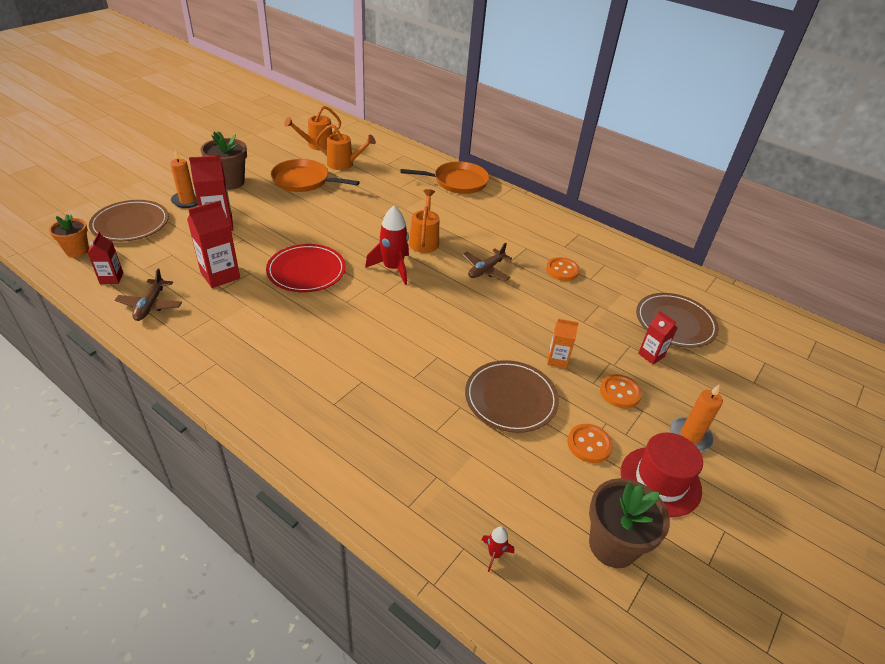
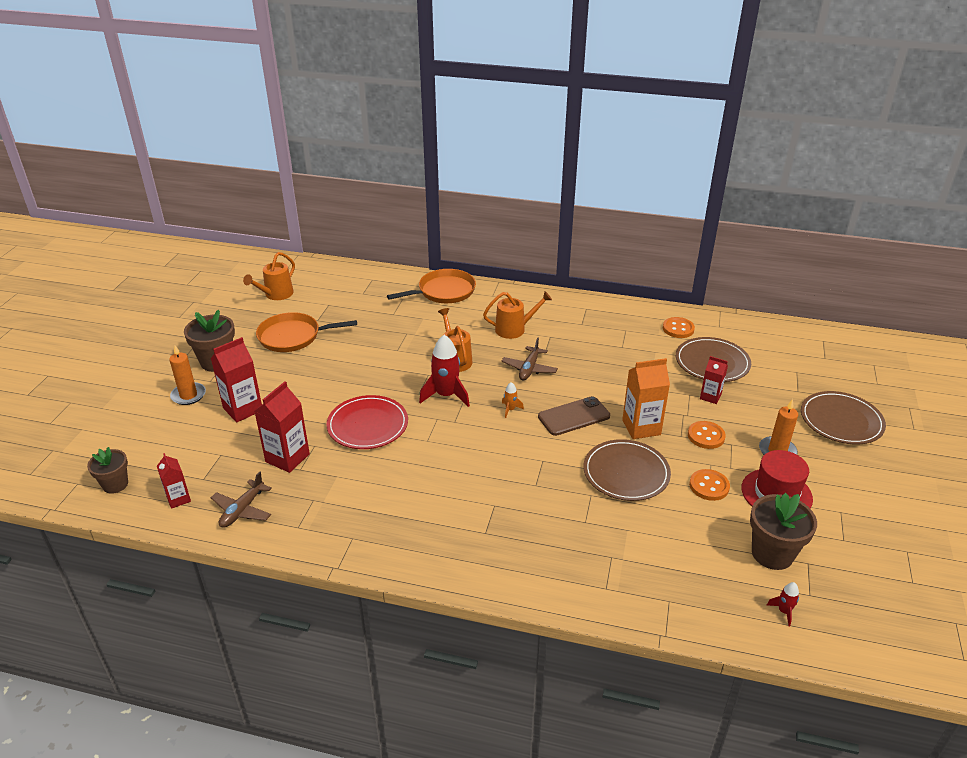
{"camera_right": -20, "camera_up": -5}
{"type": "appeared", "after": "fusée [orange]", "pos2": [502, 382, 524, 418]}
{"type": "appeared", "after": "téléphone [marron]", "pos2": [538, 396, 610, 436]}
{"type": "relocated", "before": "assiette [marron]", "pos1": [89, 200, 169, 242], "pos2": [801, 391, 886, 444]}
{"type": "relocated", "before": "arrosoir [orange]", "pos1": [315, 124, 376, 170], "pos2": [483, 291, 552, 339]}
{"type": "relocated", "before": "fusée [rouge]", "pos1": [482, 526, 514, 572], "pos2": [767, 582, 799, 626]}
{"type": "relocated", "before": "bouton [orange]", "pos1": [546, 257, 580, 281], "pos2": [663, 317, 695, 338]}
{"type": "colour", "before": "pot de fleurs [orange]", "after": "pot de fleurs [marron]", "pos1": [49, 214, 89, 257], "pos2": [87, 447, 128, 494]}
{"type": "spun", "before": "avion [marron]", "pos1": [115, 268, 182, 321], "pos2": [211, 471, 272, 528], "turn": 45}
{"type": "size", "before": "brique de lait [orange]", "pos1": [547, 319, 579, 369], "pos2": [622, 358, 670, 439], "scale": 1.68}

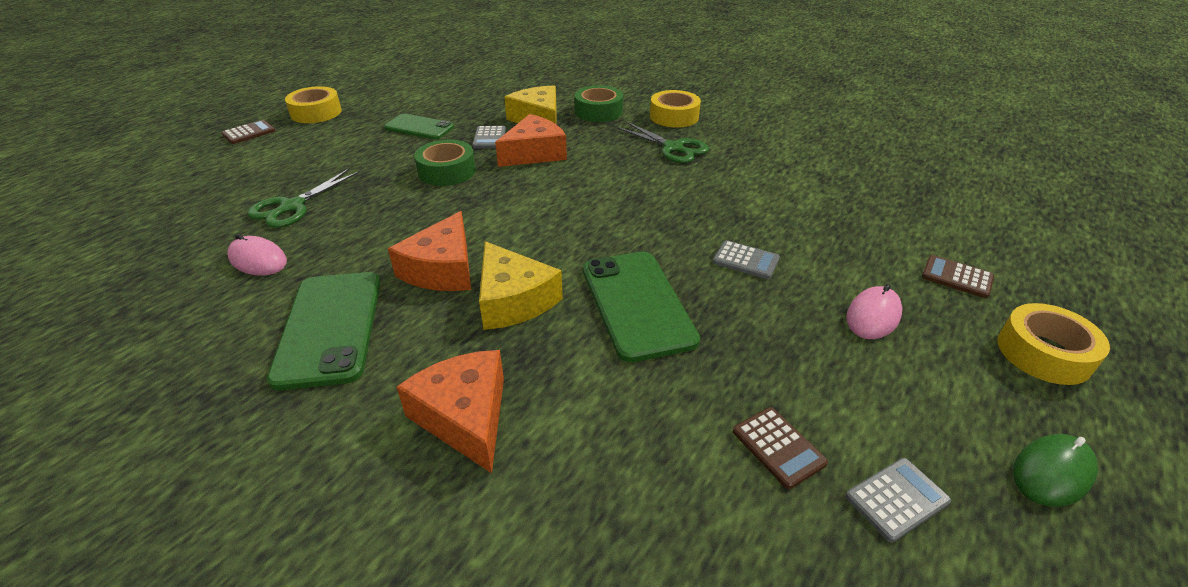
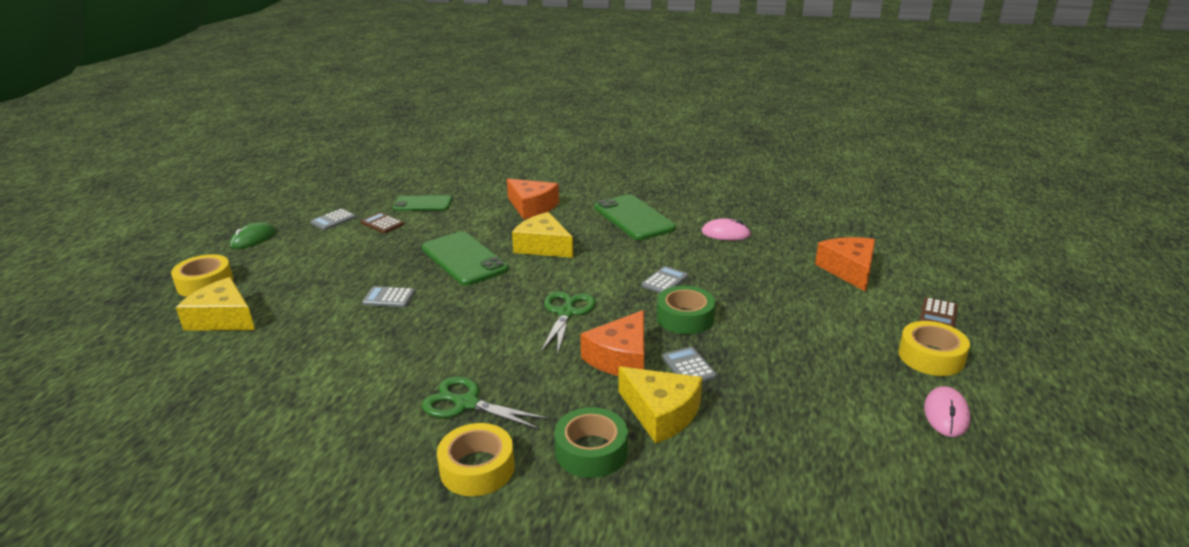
{"camera_right": 160, "camera_up": -10}
{"type": "appeared", "after": "calculatrice [gris]", "pos2": [641, 266, 688, 293]}
{"type": "relocated", "before": "ciseaux [vert]", "pos1": [247, 169, 360, 228], "pos2": [541, 291, 596, 356]}
{"type": "relocated", "before": "téléphone [vert]", "pos1": [384, 114, 454, 139], "pos2": [393, 196, 452, 211]}
{"type": "relocated", "before": "fromage [orange]", "pos1": [388, 211, 471, 291], "pos2": [815, 237, 875, 292]}
{"type": "relocated", "before": "souris [rose]", "pos1": [846, 284, 902, 339], "pos2": [924, 386, 970, 437]}
{"type": "exchanged", "before": "calculatrice [marron]", "after": "fromage [jaune]", "pos1": [922, 255, 994, 298], "pos2": [176, 277, 255, 331]}

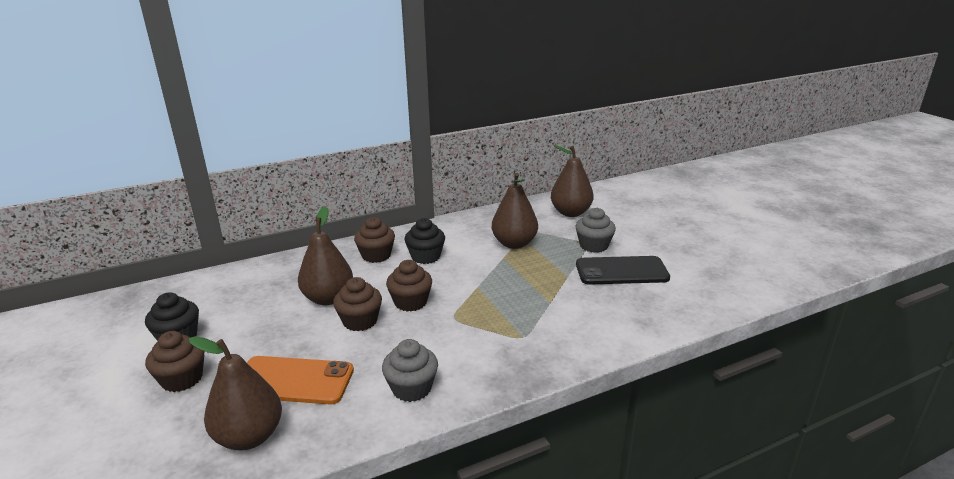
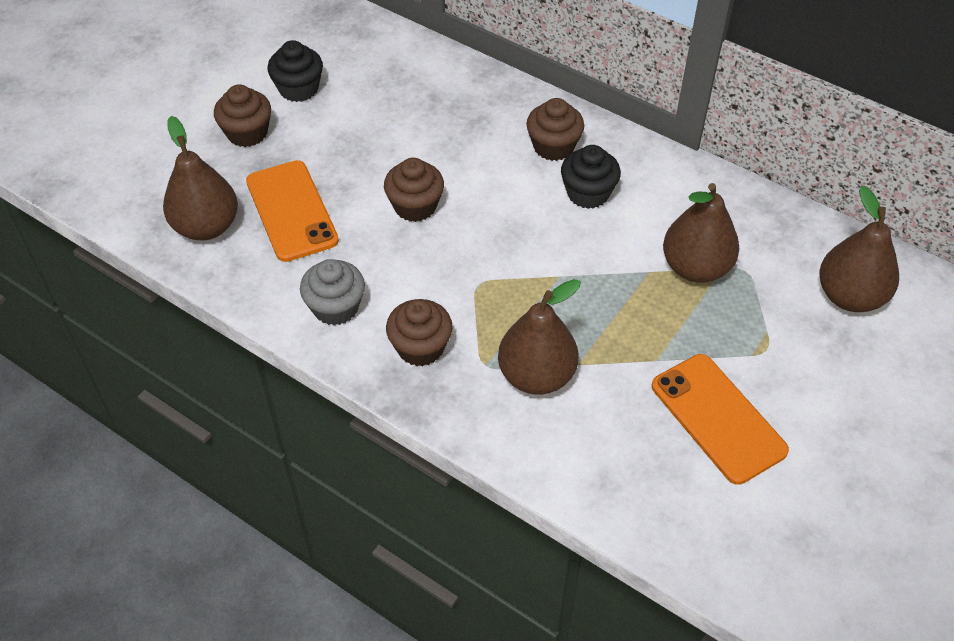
{"camera_right": 60, "camera_up": 25}
{"type": "missing", "before": "muffin [gris]", "pos1": [575, 208, 616, 253]}
{"type": "relocated", "before": "poire [marron]", "pos1": [298, 207, 353, 305], "pos2": [498, 279, 581, 395]}
{"type": "relocated", "before": "muffin [marron]", "pos1": [386, 260, 432, 312], "pos2": [386, 299, 453, 366]}
{"type": "colour", "before": "téléphone [noir]", "after": "téléphone [orange]", "pos1": [576, 256, 670, 285], "pos2": [652, 354, 789, 485]}

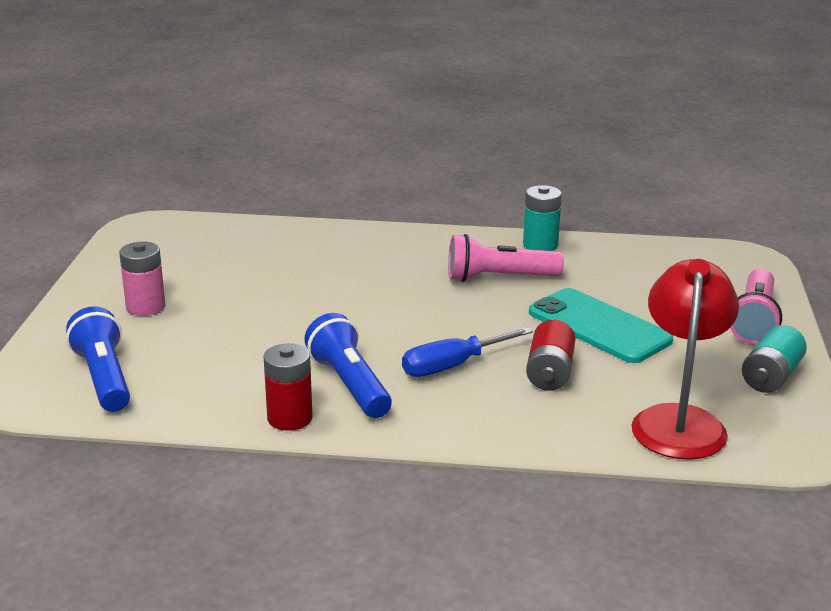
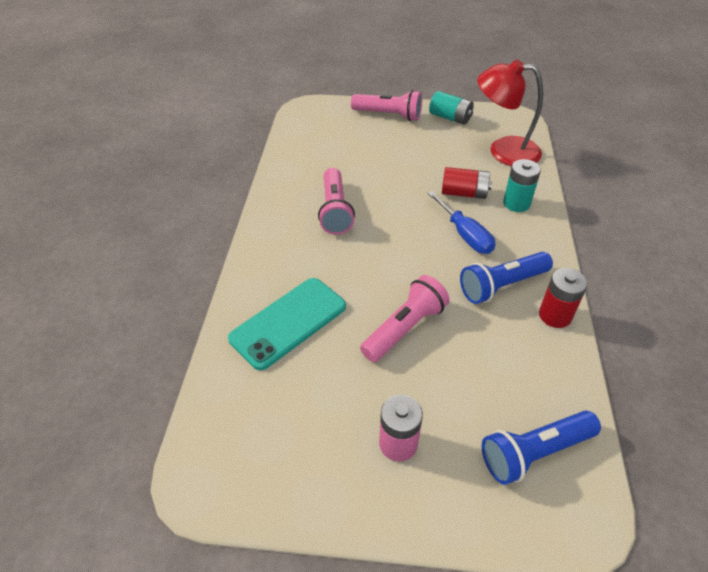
{"camera_right": -90, "camera_up": 20}
{"type": "appeared", "after": "lampe de poche [rose]", "pos2": [360, 275, 450, 362]}
{"type": "relocated", "before": "pile [turquoise]", "pos1": [523, 185, 562, 251], "pos2": [503, 159, 541, 212]}
{"type": "relocated", "before": "téléphone [turquoise]", "pos1": [529, 288, 673, 363], "pos2": [228, 278, 346, 370]}

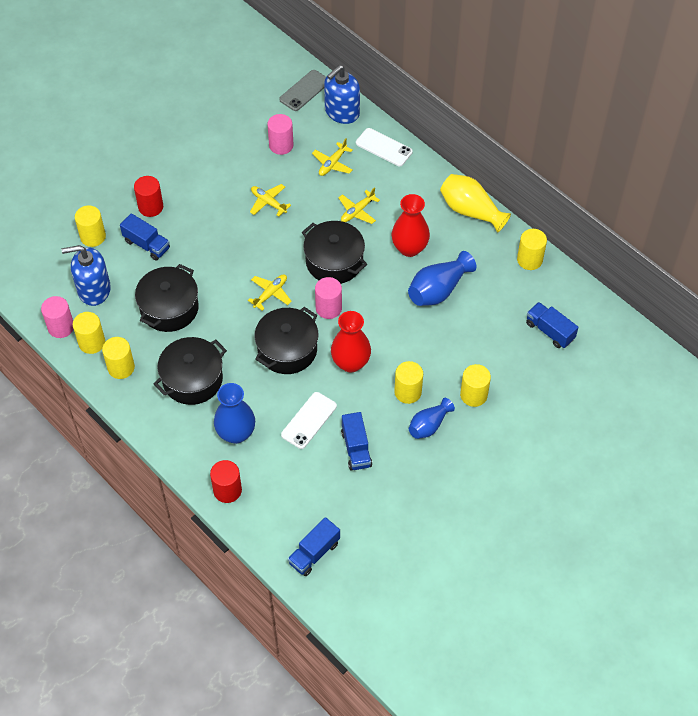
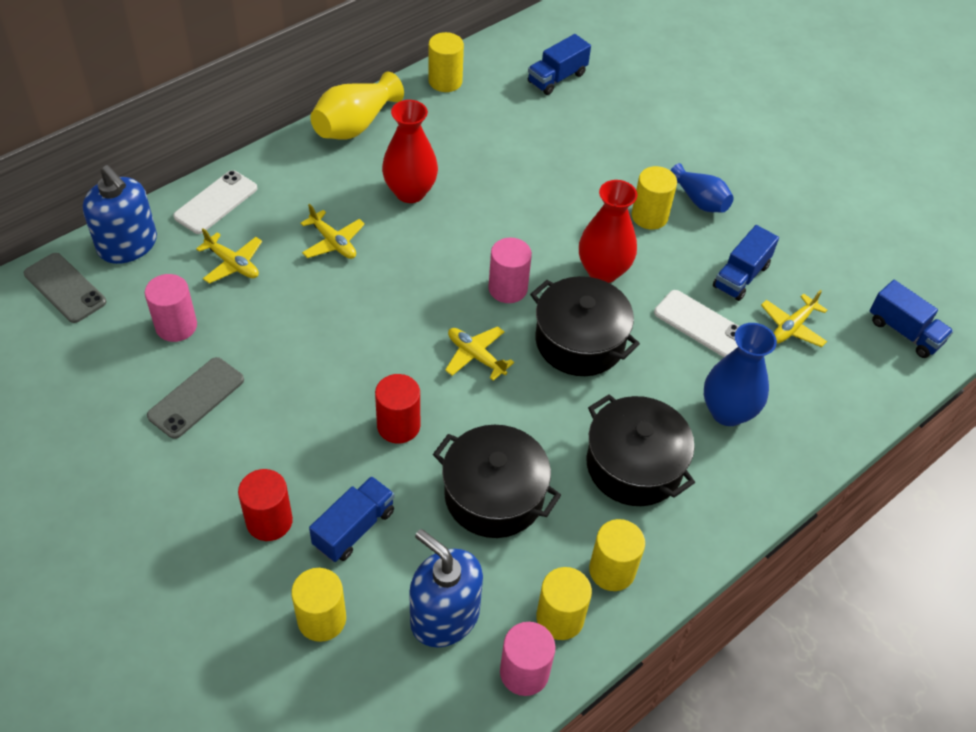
{"camera_right": -90, "camera_up": -5}
{"type": "missing", "before": "marmite [noir]", "pos1": [302, 221, 367, 284]}
{"type": "missing", "before": "vase [bleu]", "pos1": [408, 251, 476, 306]}
{"type": "missing", "before": "cylindre [jaune]", "pos1": [460, 364, 491, 407]}
{"type": "appeared", "after": "téléphone [gris]", "pos2": [147, 357, 244, 439]}
{"type": "relocated", "before": "cylindre [rouge]", "pos1": [210, 460, 242, 503], "pos2": [375, 374, 420, 444]}
{"type": "relocated", "before": "avion [jaune]", "pos1": [250, 184, 291, 217], "pos2": [761, 290, 827, 347]}
{"type": "spun", "before": "distributeur de savon [bleu]", "pos1": [62, 245, 111, 306], "pos2": [409, 529, 483, 648], "turn": 135}
{"type": "spun", "before": "camion [bleu]", "pos1": [341, 412, 372, 470], "pos2": [713, 225, 779, 301], "turn": 135}

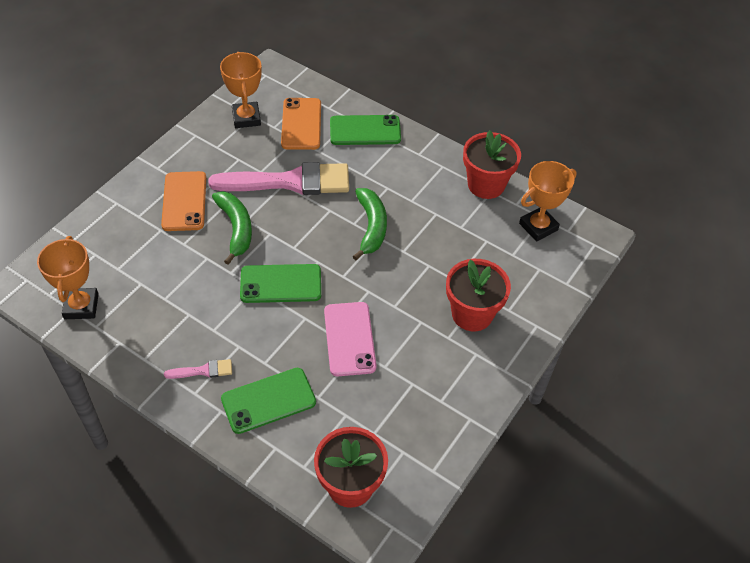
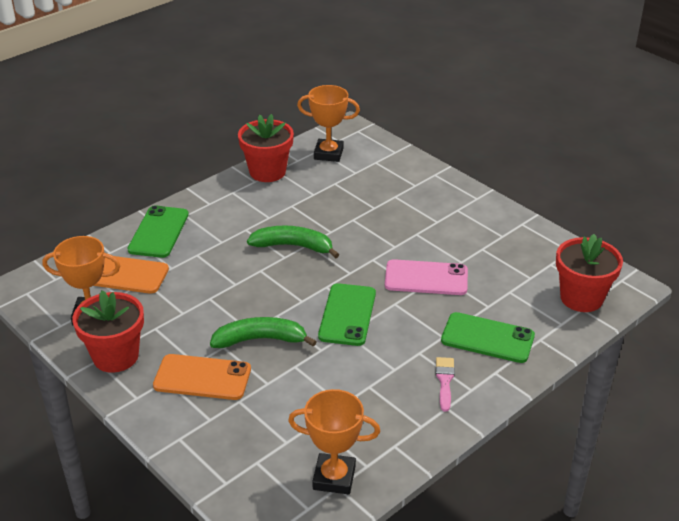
{"camera_right": -75, "camera_up": -15}
{"type": "missing", "before": "pinceau [rose]", "pos1": [208, 162, 349, 195]}
{"type": "relocated", "before": "pot de fleurs [rouge]", "pos1": [446, 259, 511, 331], "pos2": [73, 291, 144, 373]}
{"type": "spun", "before": "téléphone [vert]", "pos1": [221, 368, 316, 434], "pos2": [441, 312, 535, 363], "turn": -60}
{"type": "spun", "before": "trophée [orange]", "pos1": [519, 161, 577, 242], "pos2": [297, 85, 360, 162], "turn": -60}

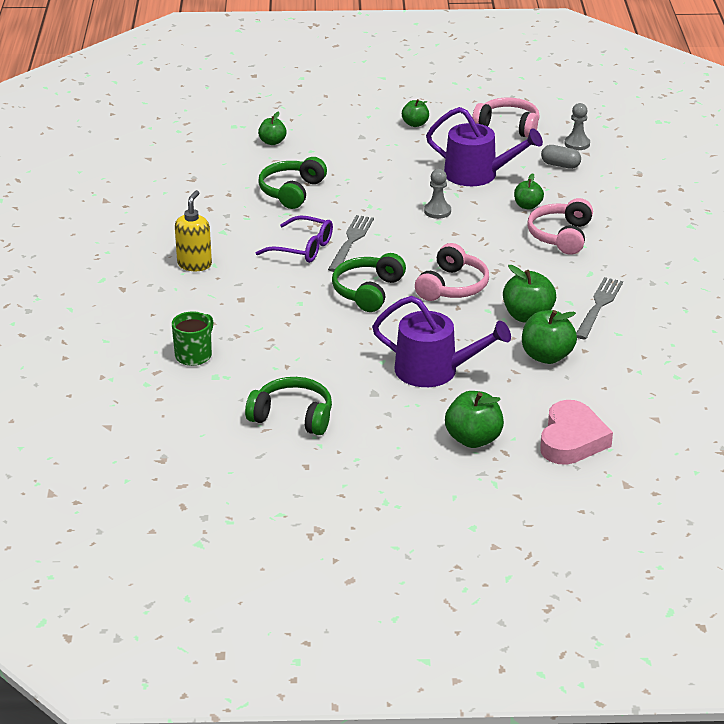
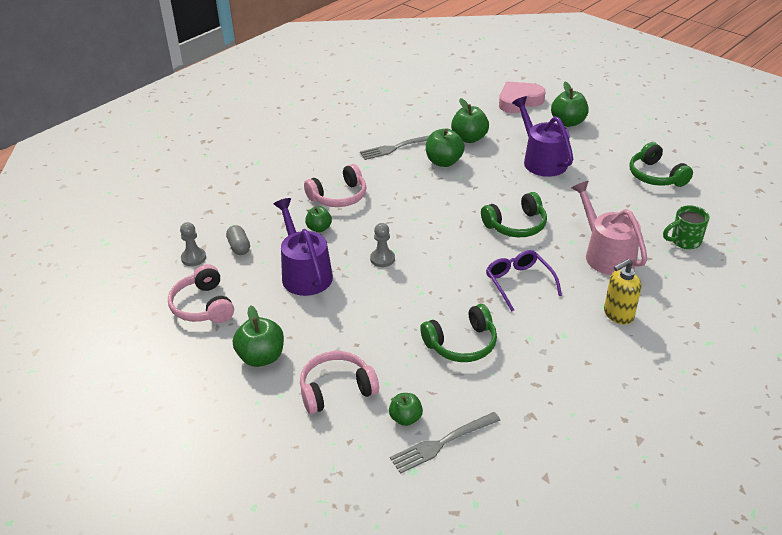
{"camera_right": -135, "camera_up": 5}
{"type": "appeared", "after": "arrosoir [rose]", "pos2": [571, 181, 647, 275]}
{"type": "relocated", "before": "fourchette [gris]", "pos1": [328, 215, 374, 272], "pos2": [390, 412, 501, 474]}
{"type": "relocated", "before": "casque audio [rose]", "pos1": [415, 243, 489, 301], "pos2": [300, 351, 379, 414]}
{"type": "size", "before": "pomme [vert]", "pos1": [402, 99, 429, 127], "pos2": [233, 305, 284, 367], "scale": 1.62}

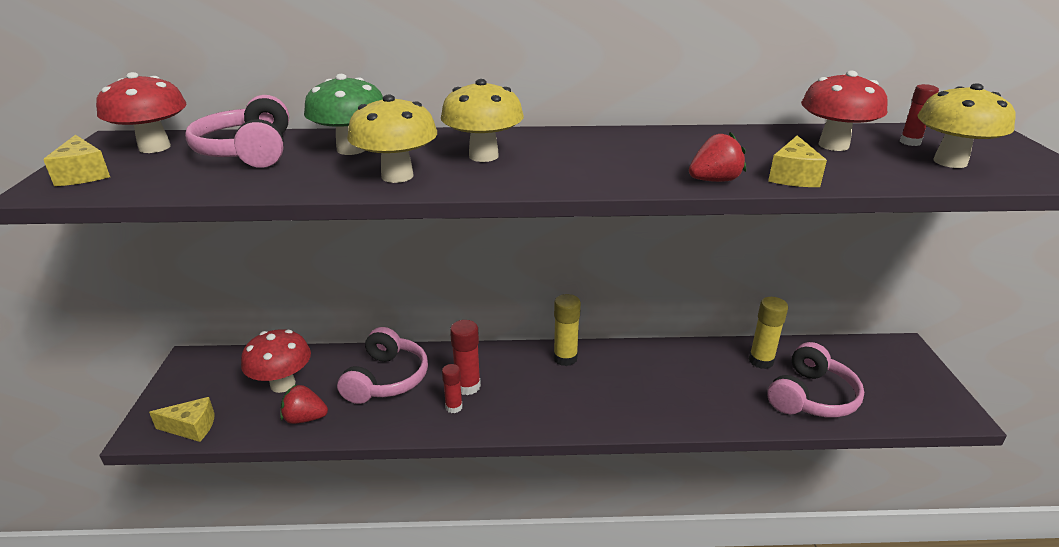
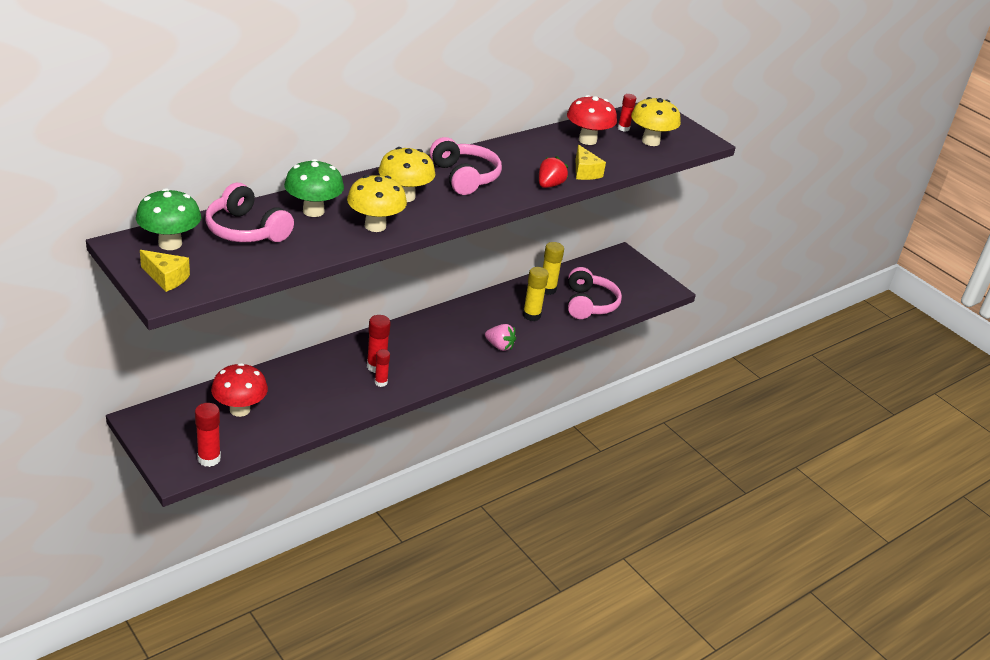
{"camera_right": -40, "camera_up": 5}
{"type": "missing", "before": "fraise [rouge]", "pos1": [280, 385, 328, 424]}
{"type": "appeared", "after": "fraise [rose]", "pos2": [485, 324, 516, 351]}
{"type": "relocated", "before": "casque audio [rose]", "pos1": [337, 327, 428, 404], "pos2": [430, 137, 502, 195]}
{"type": "relocated", "before": "bâton de colle [jaune]", "pos1": [553, 294, 581, 366], "pos2": [523, 267, 549, 321]}
{"type": "exchanged", "before": "fromage [jaune]", "after": "bâton de colle [rouge]", "pos1": [149, 397, 215, 442], "pos2": [195, 403, 221, 467]}
{"type": "colour", "before": "champignon [rouge]", "after": "champignon [vert]", "pos1": [96, 72, 187, 153], "pos2": [136, 188, 201, 250]}

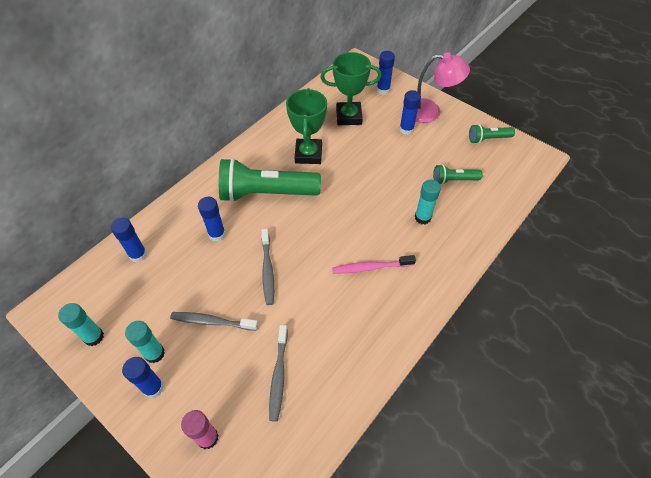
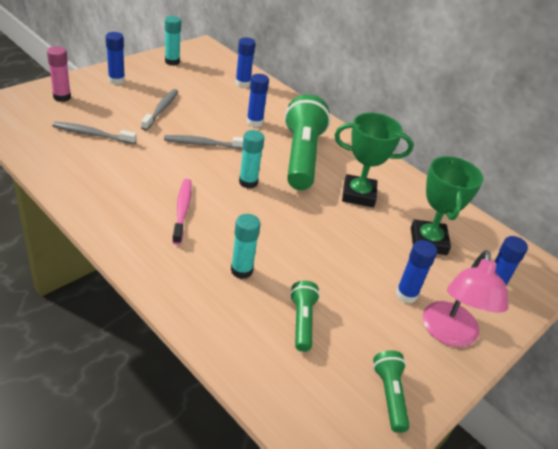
{"camera_right": 90, "camera_up": -15}
{"type": "relocated", "before": "bâton de colle [turquoise]", "pos1": [125, 321, 165, 363], "pos2": [239, 130, 264, 188]}

